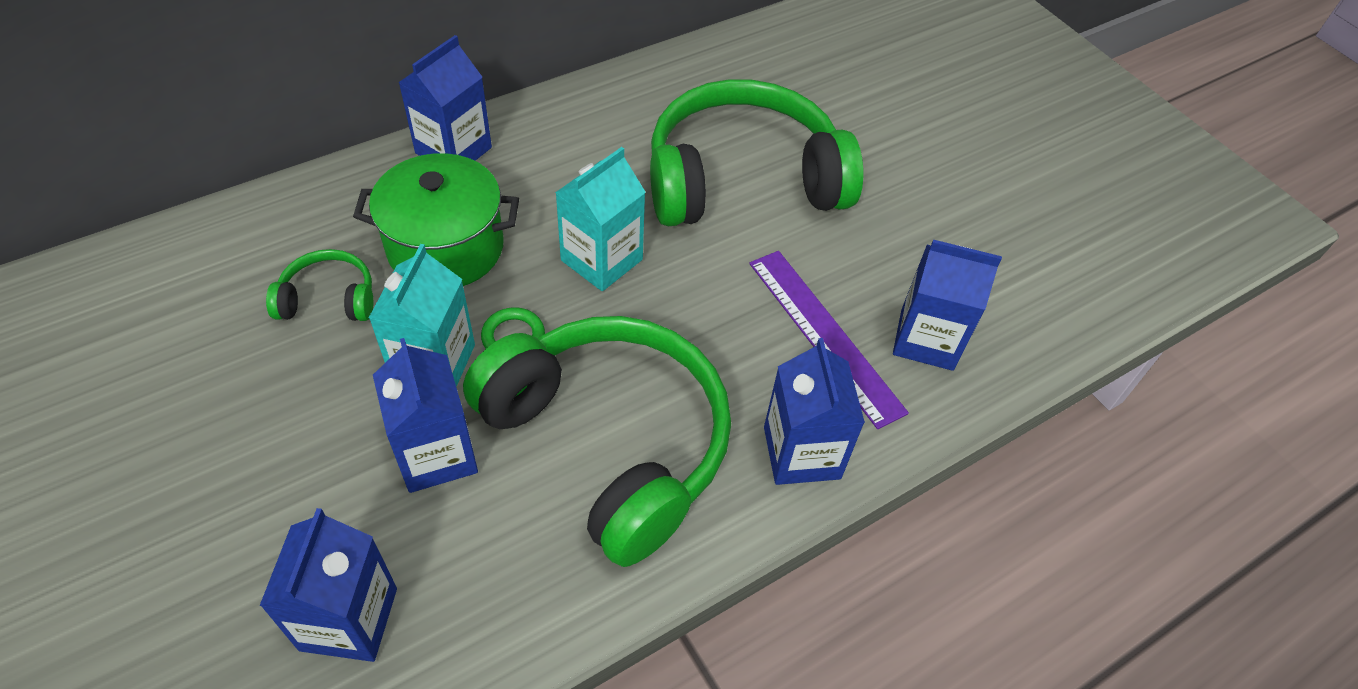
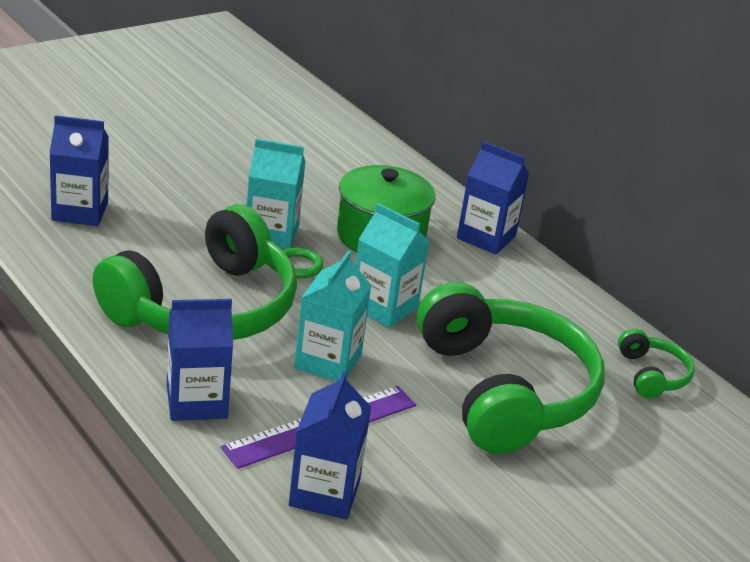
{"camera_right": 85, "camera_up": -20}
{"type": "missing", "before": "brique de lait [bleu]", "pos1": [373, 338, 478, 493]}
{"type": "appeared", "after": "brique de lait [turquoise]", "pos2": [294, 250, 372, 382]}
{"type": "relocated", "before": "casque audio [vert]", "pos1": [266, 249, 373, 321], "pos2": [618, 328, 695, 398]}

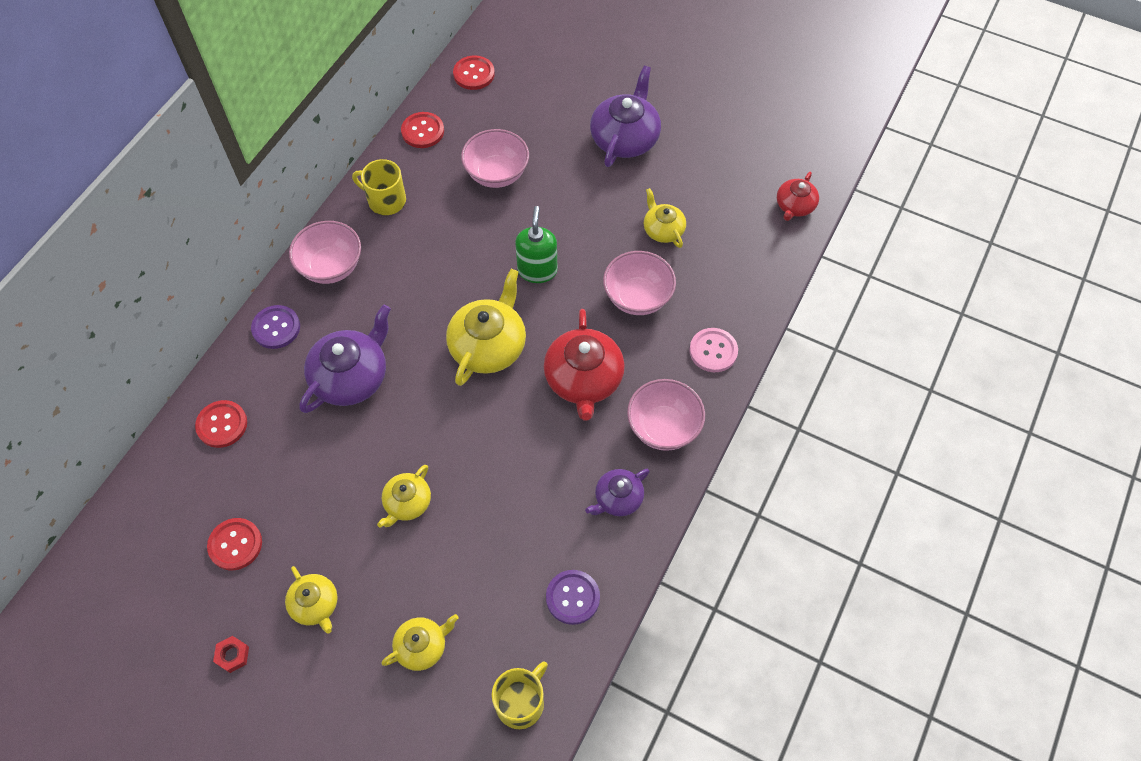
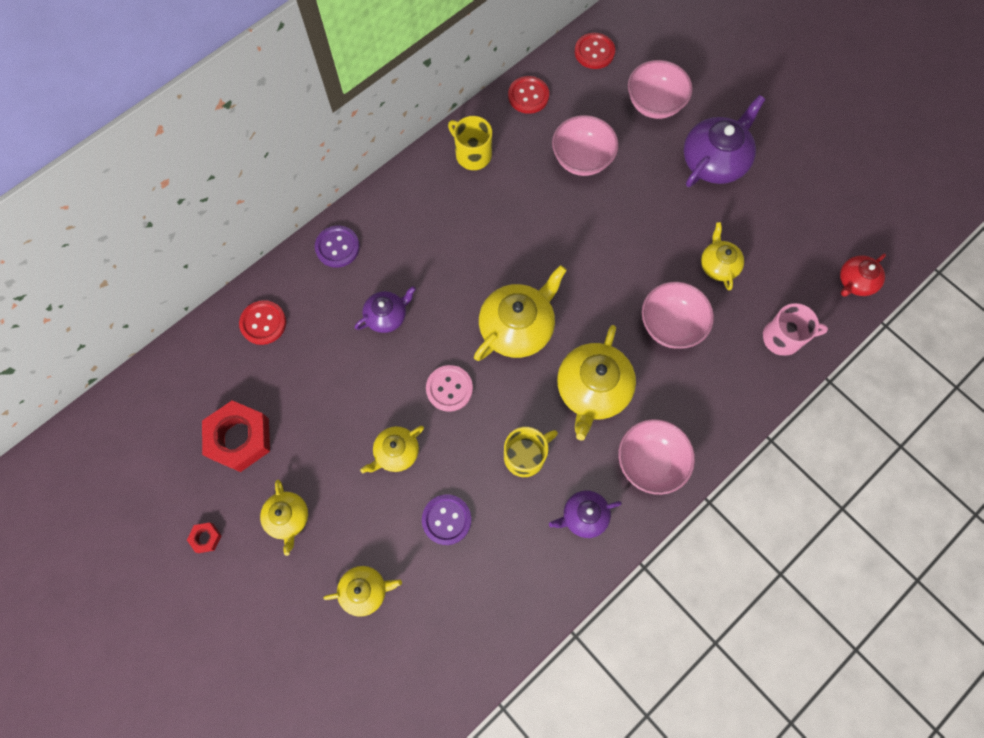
{"camera_right": 20, "camera_up": 10}
{"type": "missing", "before": "distributeur de savon [vert]", "pos1": [515, 206, 558, 283]}
{"type": "appeared", "after": "tasse [rose]", "pos2": [763, 303, 828, 356]}
{"type": "relocated", "before": "bol [rose]", "pos1": [289, 221, 361, 284], "pos2": [628, 60, 693, 119]}
{"type": "relocated", "before": "tasse [jaune]", "pos1": [492, 662, 548, 729], "pos2": [504, 427, 558, 477]}
{"type": "relocated", "before": "bouton [violet]", "pos1": [546, 570, 600, 625], "pos2": [422, 494, 472, 545]}
{"type": "relocated", "before": "bouton [rose]", "pos1": [689, 328, 738, 372], "pos2": [426, 365, 473, 412]}
{"type": "exchanged", "before": "bouton [rouge]", "after": "écrou [rouge]", "pos1": [207, 518, 262, 570], "pos2": [202, 401, 270, 472]}
{"type": "colour", "before": "théière [rouge]", "after": "théière [jaune]", "pos1": [544, 309, 625, 420], "pos2": [557, 325, 636, 440]}
{"type": "size", "before": "théière [violet]", "pos1": [300, 305, 391, 413], "pos2": [355, 286, 416, 333], "scale": 0.58}

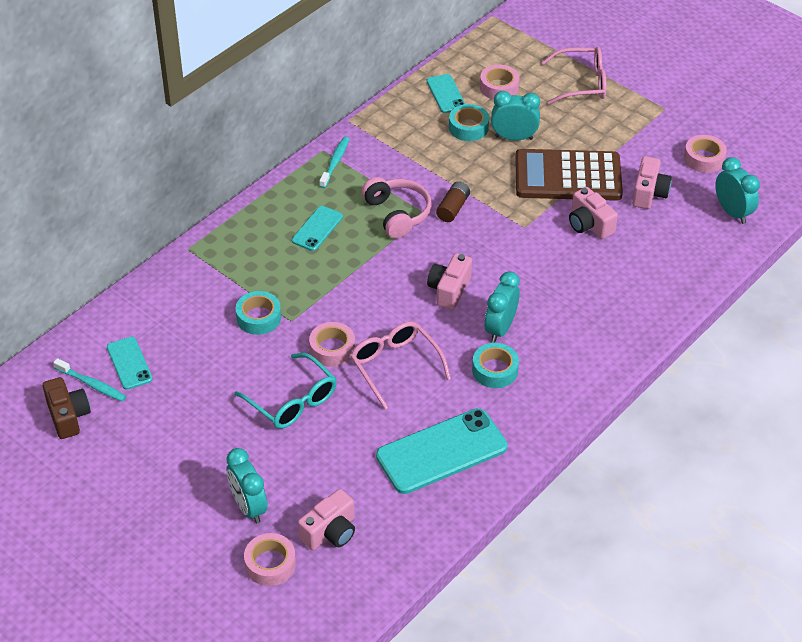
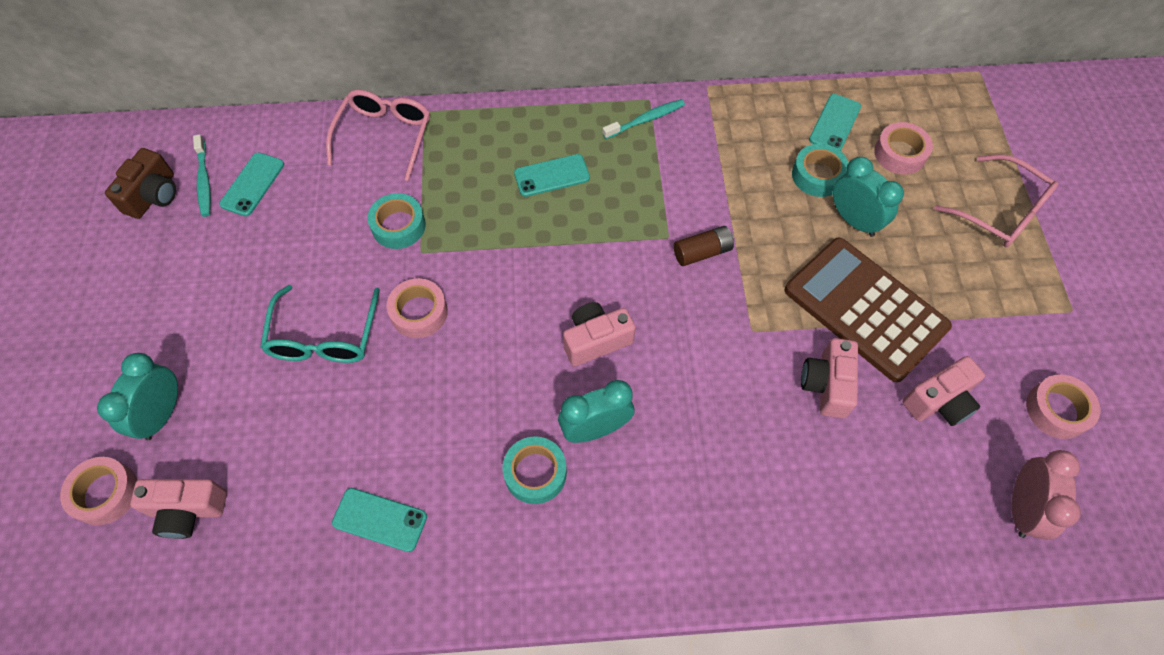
{"camera_right": 45, "camera_up": 15}
{"type": "missing", "before": "casque audio [rose]", "pos1": [362, 177, 432, 239]}
{"type": "relocated", "before": "lunettes [rose]", "pos1": [350, 321, 451, 410], "pos2": [326, 90, 430, 181]}
{"type": "colour", "before": "réveil [turquoise]", "after": "réveil [rose]", "pos1": [715, 157, 760, 224], "pos2": [1012, 450, 1081, 540]}
{"type": "size", "before": "téléphone [turquoise]", "pos1": [376, 408, 508, 494], "pos2": [332, 488, 427, 552], "scale": 0.53}

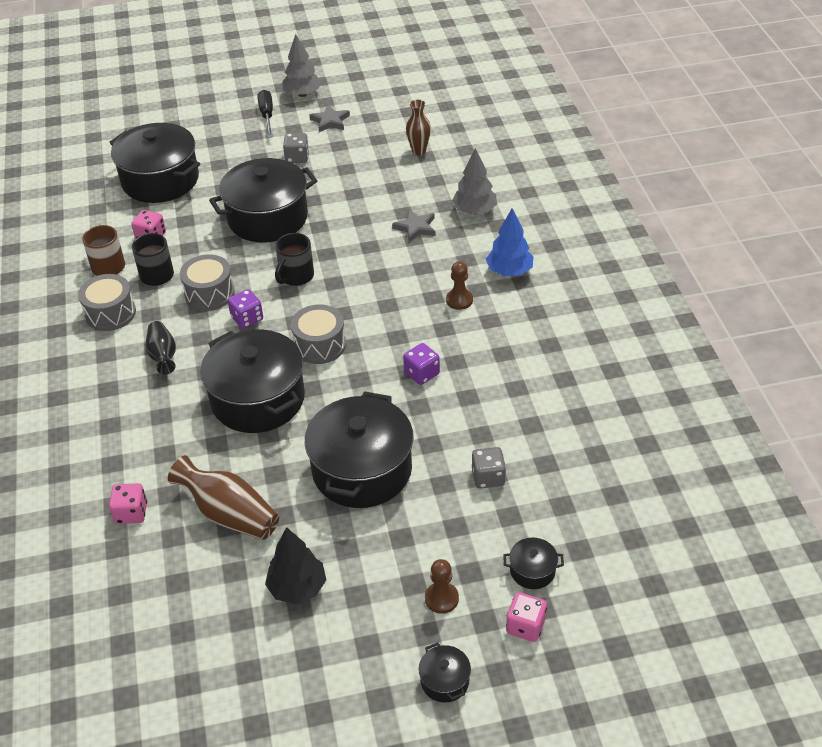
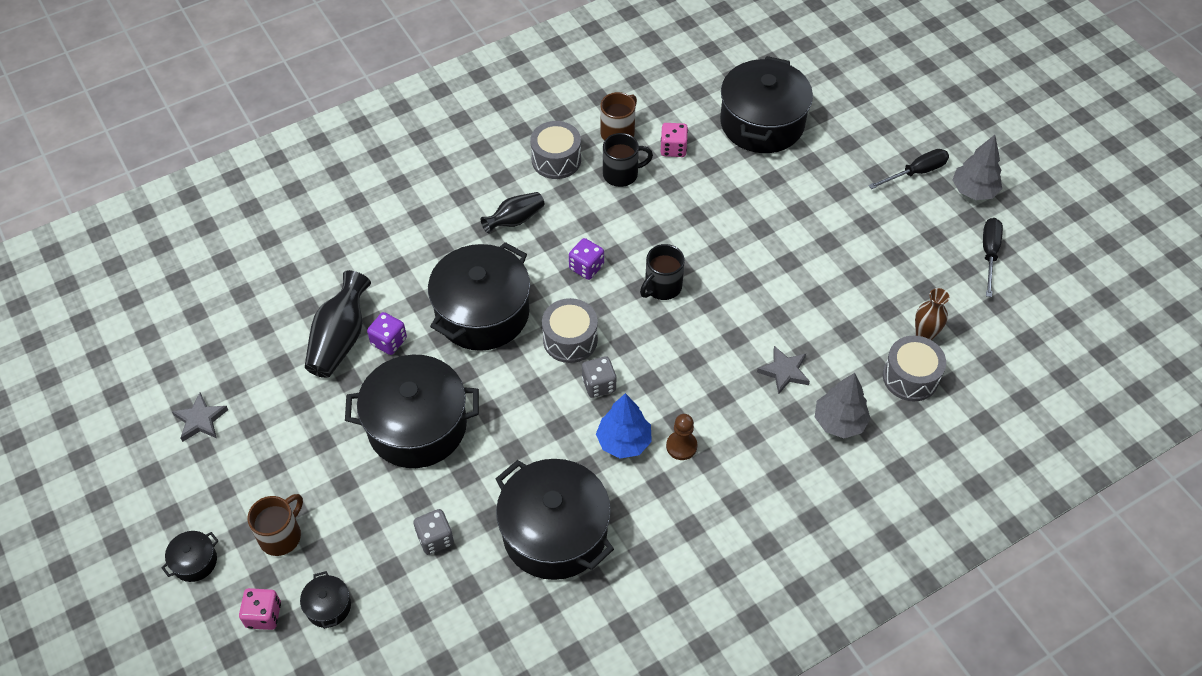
{"camera_right": 70, "camera_up": 10}
{"type": "missing", "before": "dé [rose]", "pos1": [109, 483, 147, 524]}
{"type": "missing", "before": "arbre [noir]", "pos1": [265, 527, 326, 604]}
{"type": "appeared", "after": "tournevis [noir]", "pos2": [983, 218, 1003, 297]}
{"type": "relocated", "before": "tambour [gris]", "pos1": [180, 254, 235, 311], "pos2": [883, 336, 946, 401]}
{"type": "relocated", "before": "marmite [noir]", "pos1": [209, 158, 317, 242], "pos2": [495, 459, 614, 580]}
{"type": "relocated", "before": "dé [gris]", "pos1": [283, 133, 309, 163], "pos2": [582, 356, 616, 398]}
{"type": "relocated", "before": "étoile [gris]", "pos1": [309, 105, 350, 132], "pos2": [172, 393, 228, 442]}
{"type": "relocated", "before": "dé [violet]", "pos1": [403, 343, 440, 385], "pos2": [367, 312, 407, 355]}
{"type": "relocated", "before": "arbre [bleu]", "pos1": [486, 208, 534, 276], "pos2": [596, 393, 652, 459]}
{"type": "exchanged", "before": "pion [marron]", "after": "tasse [marron]", "pos1": [425, 559, 459, 614], "pos2": [248, 494, 303, 556]}
{"type": "colour", "before": "vase [marron]", "after": "vase [noir]", "pos1": [168, 455, 279, 540], "pos2": [305, 270, 371, 378]}
{"type": "spun", "before": "tasse [noir]", "pos1": [275, 233, 314, 286], "pos2": [640, 244, 685, 300], "turn": -60}

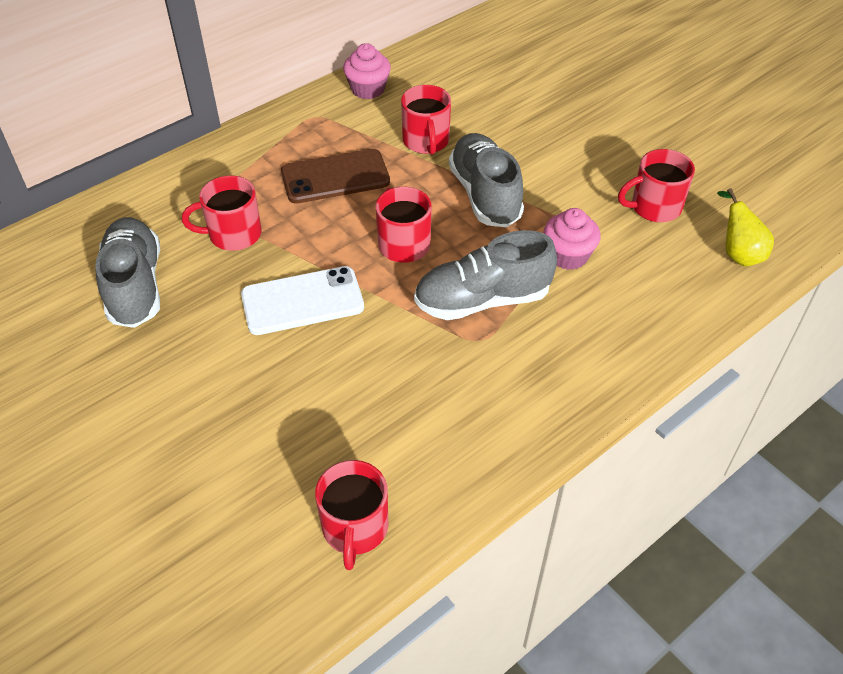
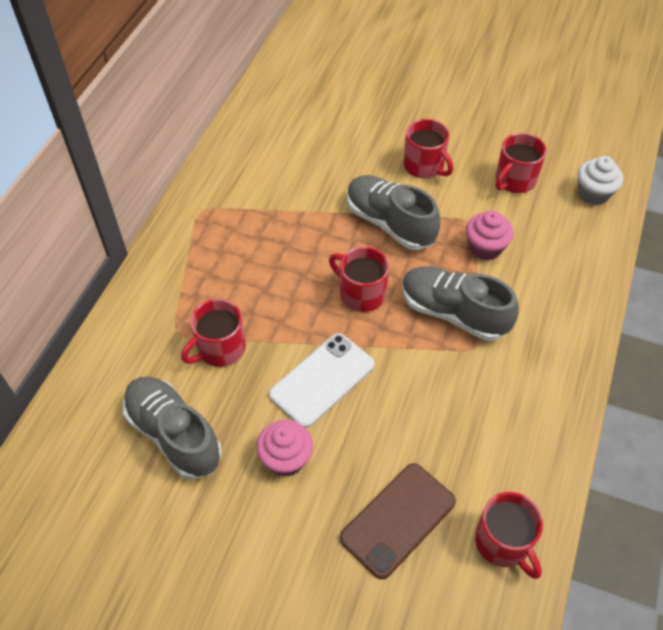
{"camera_right": -30, "camera_up": 5}
{"type": "relocated", "before": "téléphone [marron]", "pos1": [281, 149, 390, 204], "pos2": [340, 463, 456, 579]}
{"type": "relocated", "before": "muffin [rose]", "pos1": [343, 43, 391, 99], "pos2": [256, 420, 313, 476]}
{"type": "relocated", "before": "tasse [rouge]", "pos1": [401, 85, 451, 155], "pos2": [403, 119, 453, 178]}
{"type": "exchanged", "before": "poire [jaune]", "after": "muffin [blanc]", "pos1": [717, 188, 774, 267], "pos2": [578, 156, 623, 205]}
{"type": "spun", "before": "chaussure [gris]", "pos1": [414, 230, 557, 320], "pos2": [402, 266, 519, 341], "turn": 75}

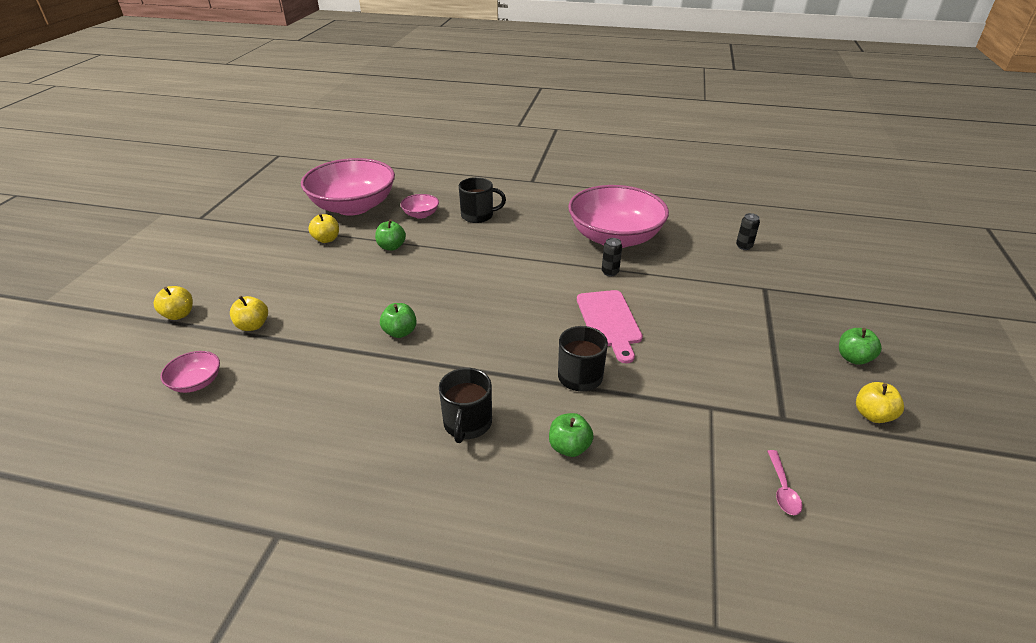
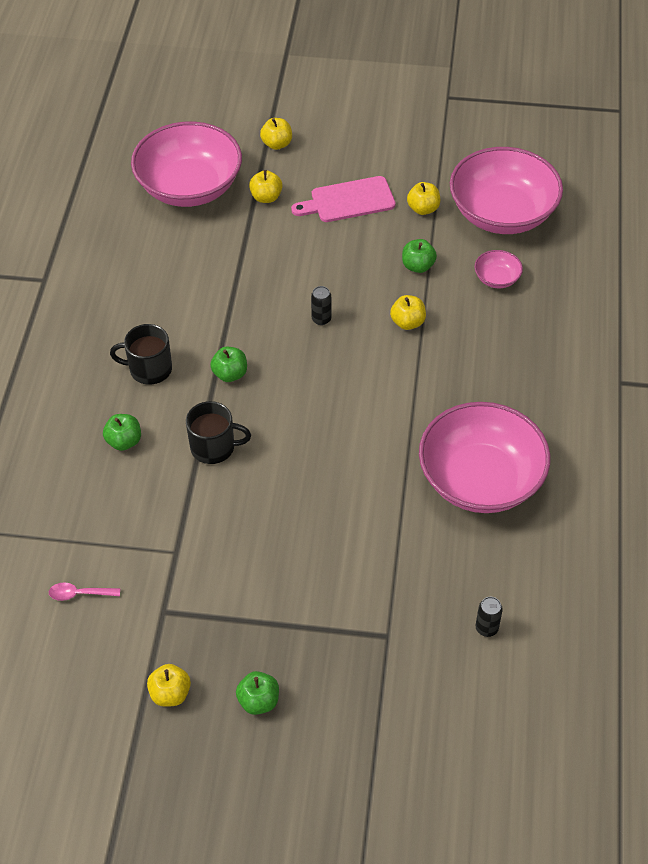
{"camera_right": 85, "camera_up": 15}
{"type": "missing", "before": "tasse [noir]", "pos1": [459, 177, 506, 223]}
{"type": "appeared", "after": "pomme [jaune]", "pos2": [390, 295, 426, 330]}
{"type": "relocated", "before": "pomme [vert]", "pos1": [380, 303, 417, 338], "pos2": [210, 347, 247, 382]}
{"type": "relocated", "before": "planche à découper [rose]", "pos1": [577, 290, 643, 363], "pos2": [291, 176, 396, 222]}
{"type": "relocated", "before": "canette [noir]", "pos1": [602, 238, 622, 276], "pos2": [311, 286, 331, 325]}
{"type": "size", "before": "bol [rose]", "pos1": [160, 351, 220, 393], "pos2": [131, 121, 242, 207], "scale": 2.4}

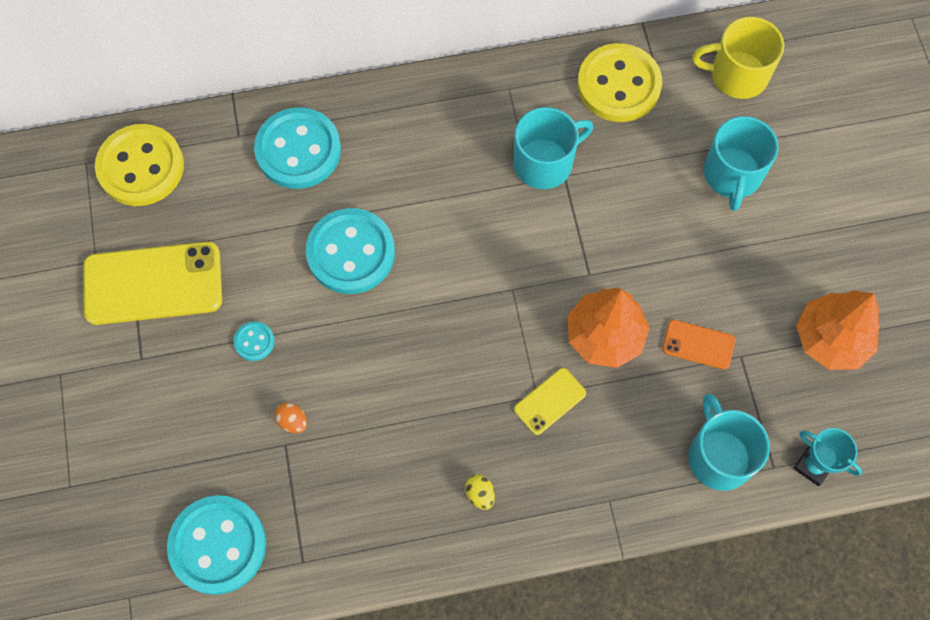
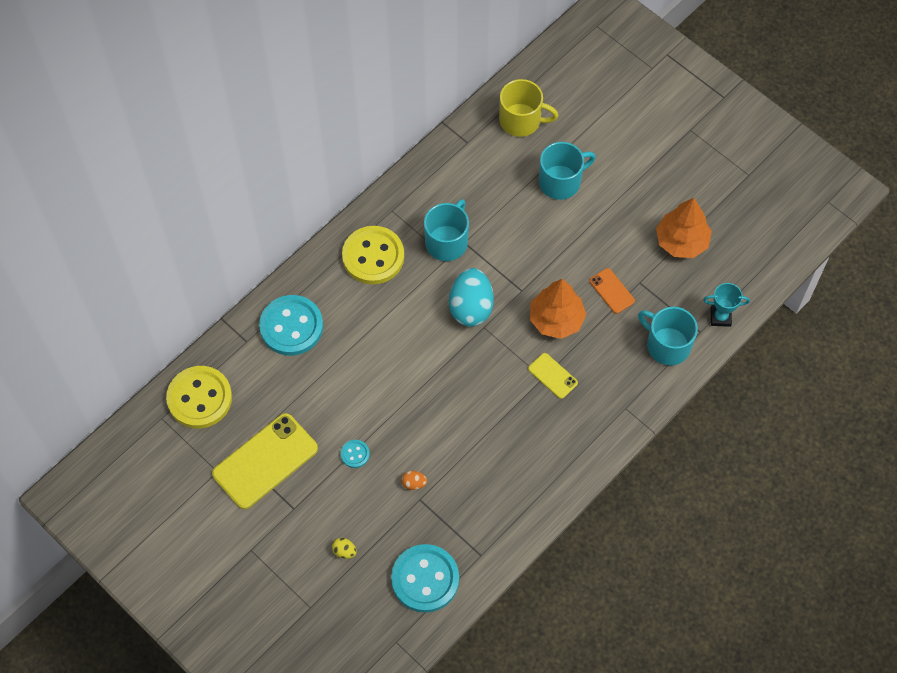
{"camera_right": -35, "camera_up": -5}
{"type": "missing", "before": "bouton [turquoise]", "pos1": [306, 208, 395, 294]}
{"type": "appeared", "after": "œuf [turquoise]", "pos2": [449, 268, 494, 327]}
{"type": "relocated", "before": "œuf [jaune]", "pos1": [465, 474, 495, 510], "pos2": [332, 538, 357, 559]}
{"type": "relocated", "before": "bouton [jaune]", "pos1": [578, 43, 662, 122], "pos2": [342, 226, 404, 284]}
{"type": "spun", "before": "téléphone [jaune]", "pos1": [514, 368, 586, 435], "pos2": [528, 353, 578, 399], "turn": -60}
{"type": "spun", "before": "téléphone [orange]", "pos1": [663, 320, 735, 370], "pos2": [589, 268, 635, 314], "turn": 75}
{"type": "spun", "before": "tasse [jaune]", "pos1": [692, 17, 784, 99], "pos2": [499, 79, 558, 137], "turn": -135}
{"type": "spun", "before": "tasse [turquoise]", "pos1": [704, 116, 779, 211], "pos2": [539, 142, 596, 200], "turn": -90}

